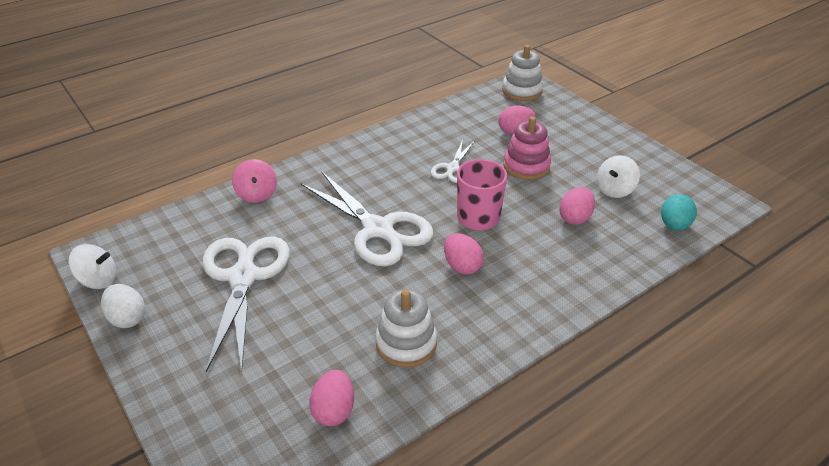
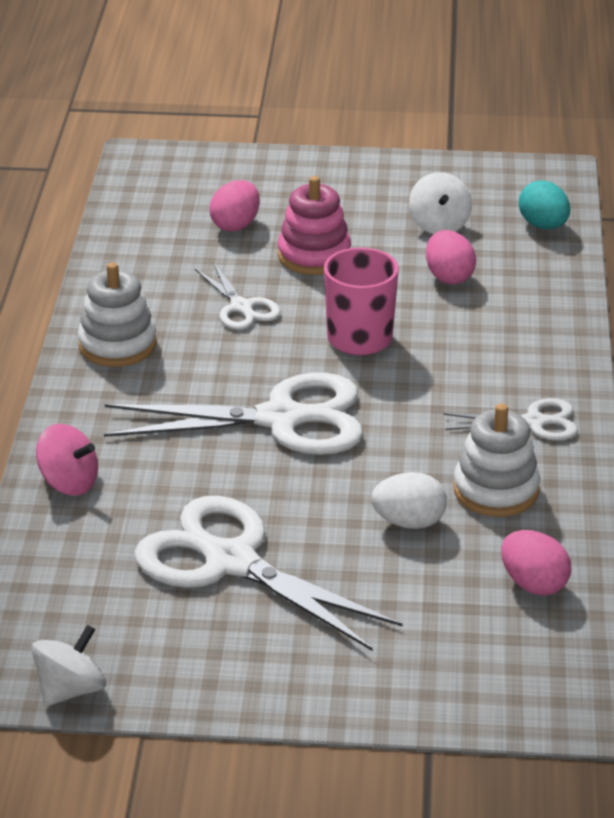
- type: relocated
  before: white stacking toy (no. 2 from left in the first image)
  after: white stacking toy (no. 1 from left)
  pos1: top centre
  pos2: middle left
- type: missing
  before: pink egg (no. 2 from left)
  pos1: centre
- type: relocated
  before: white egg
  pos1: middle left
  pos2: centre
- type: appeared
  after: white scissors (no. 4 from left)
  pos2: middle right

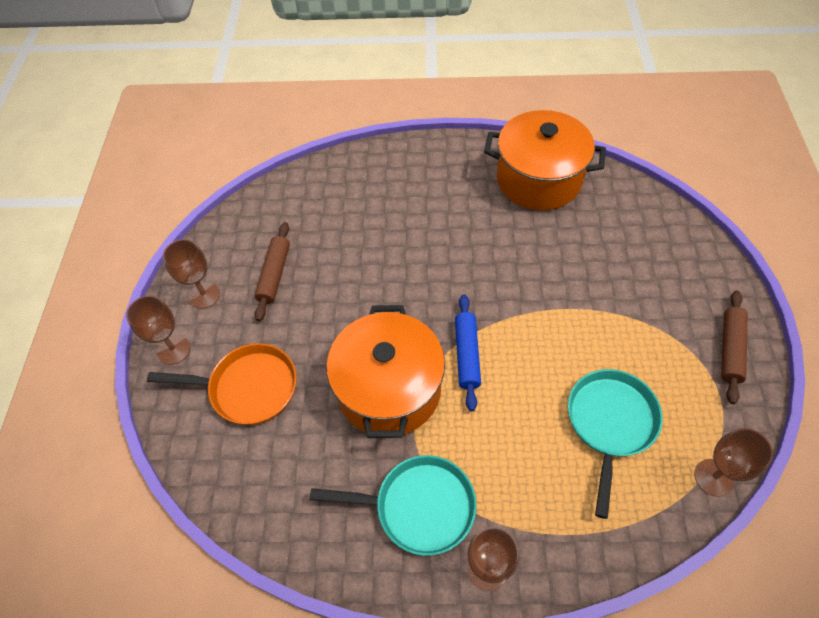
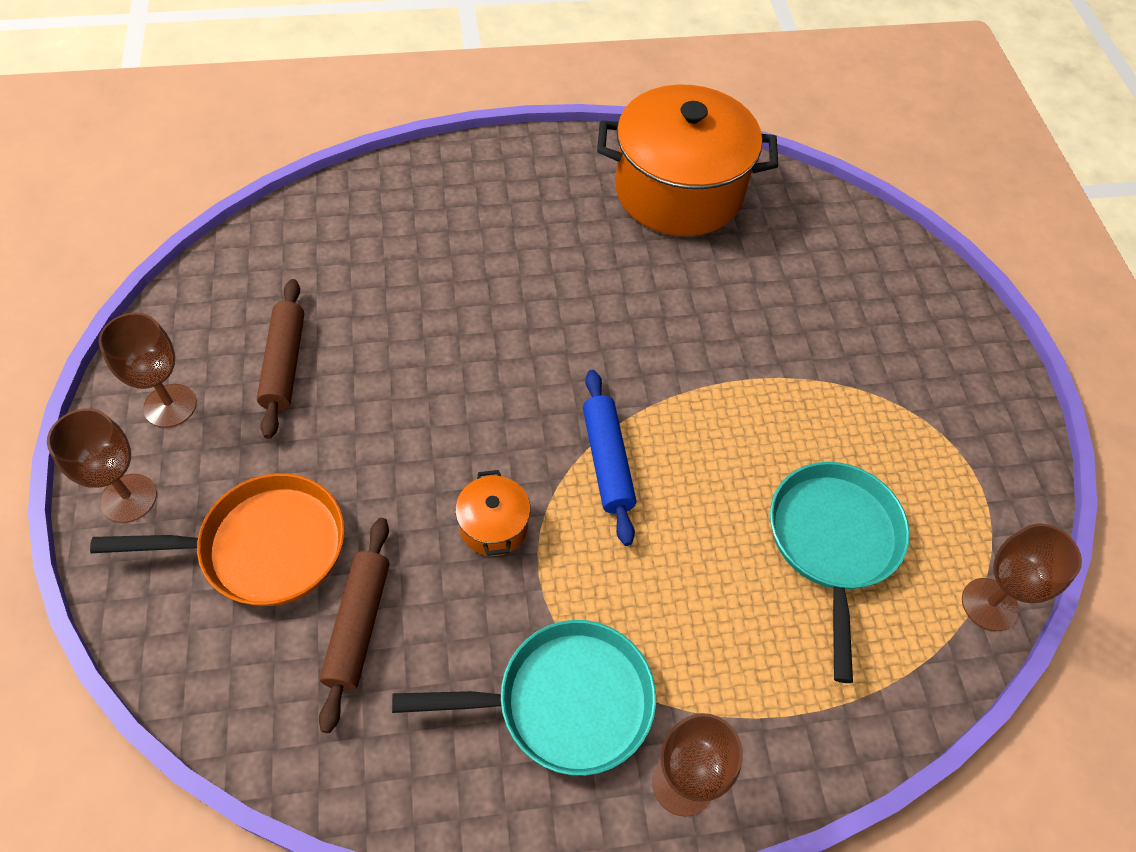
- type: relocated
  before: brown rolling pin (no. 2 from left)
  pos1: middle right
  pos2: bottom left
- type: size
  before: orange pot (no. 1 from left)
  pos1: centre
  pos2: centre
  scale: 0.42

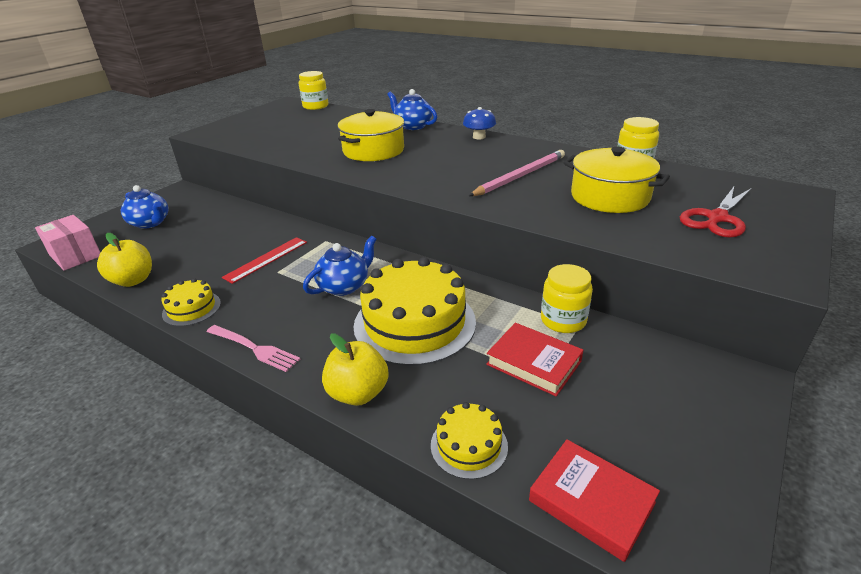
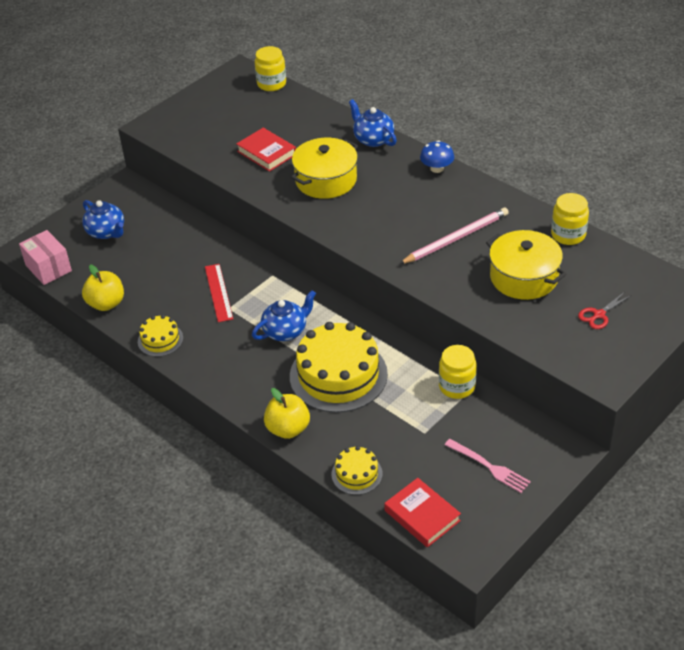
- type: size
  before: red scissors
  pos1: middle right
  pos2: middle right
  scale: 0.62
- type: spun
  before: red ruler
  pos1: middle left
  pos2: middle left
  turn: -60
- type: relocated
  before: red book (no. 1 from left)
  pos1: centre
  pos2: top centre
- type: relocated
  before: pink fork
  pos1: middle left
  pos2: bottom right

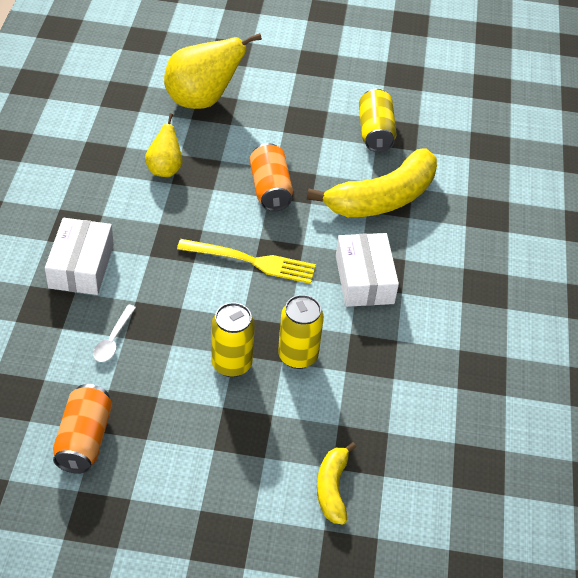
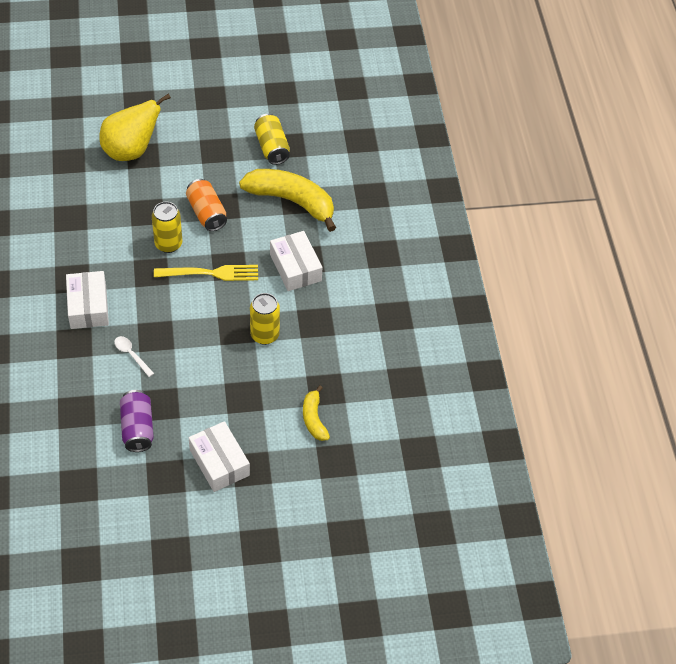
- type: missing
  before: yellow pear (no. 1 from left)
  pos1: top left
- type: spun
  before: yellow banana (no. 2 from left in the first image)
  pos1: top centre
  pos2: top centre
  turn: -105
- type: relocated
  before: yellow can (no. 1 from left)
  pos1: centre
  pos2: middle left
- type: spun
  before: white spoon
  pos1: middle left
  pos2: middle left
  turn: 135
- type: colour
  before: orange can (no. 1 from left)
  after: purple can
  pos1: bottom left
  pos2: middle left
- type: appeared
  after: white box (no. 2 from left)
  pos2: bottom left

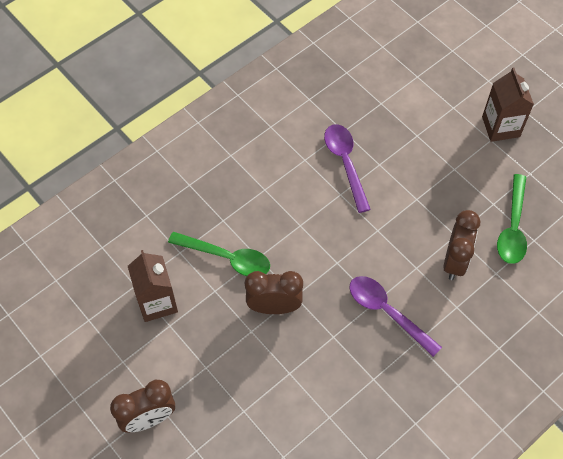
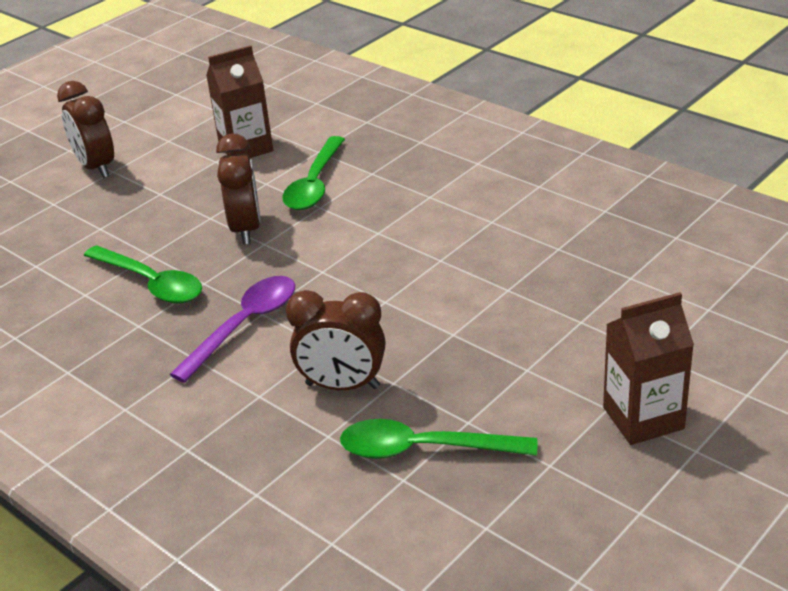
- type: missing
  before: purple spoon (no. 1 from left)
  pos1: centre
- type: appeared
  after: green spoon (no. 1 from left)
  pos2: middle left

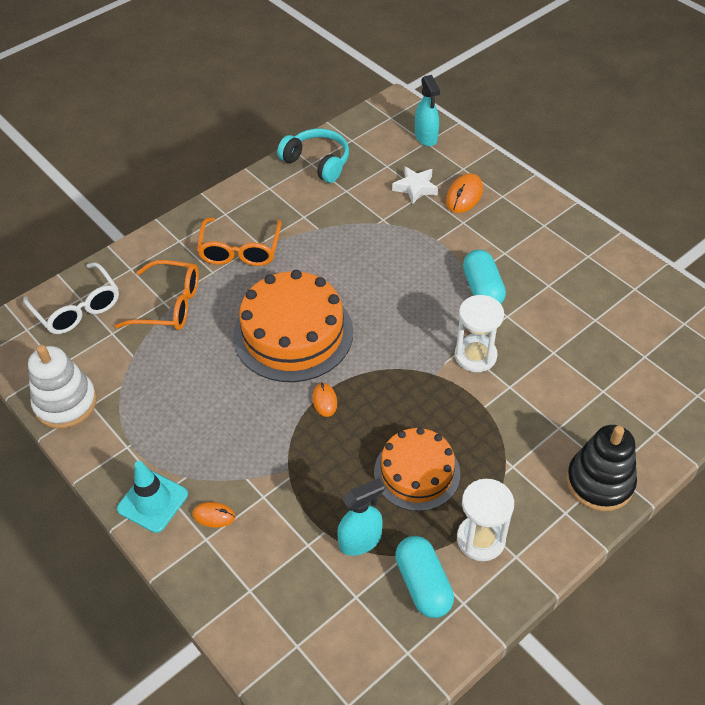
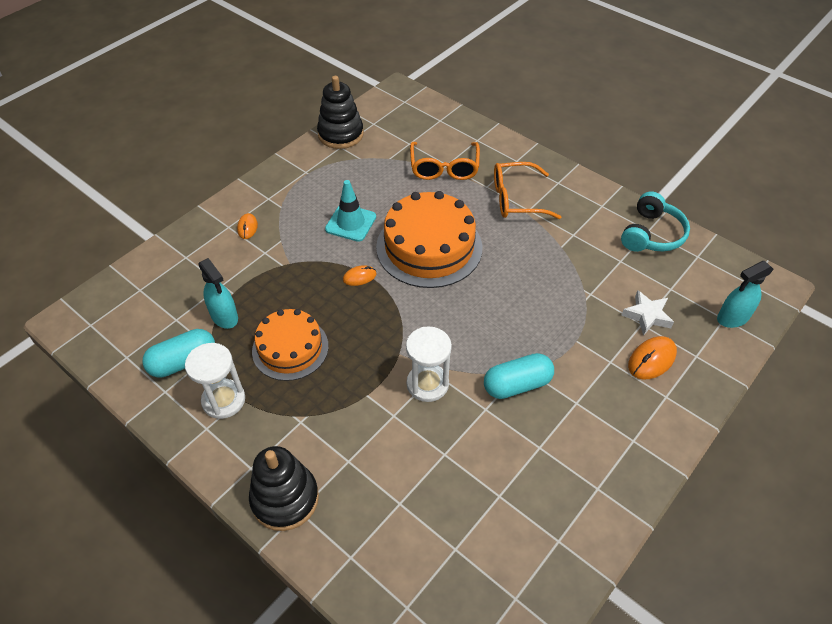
- type: spun
  before: orange mouse (no. 3 from left)
  pos1: top centre
  pos2: middle right
  turn: -60
- type: missing
  before: white glasses
  pos1: middle left
- type: colour
  before: white stacking toy
  after: black stacking toy (no. 2 from left)
  pos1: middle left
  pos2: top centre
- type: relocated
  before: turquoise traffic cone
  pos1: bottom left
  pos2: centre

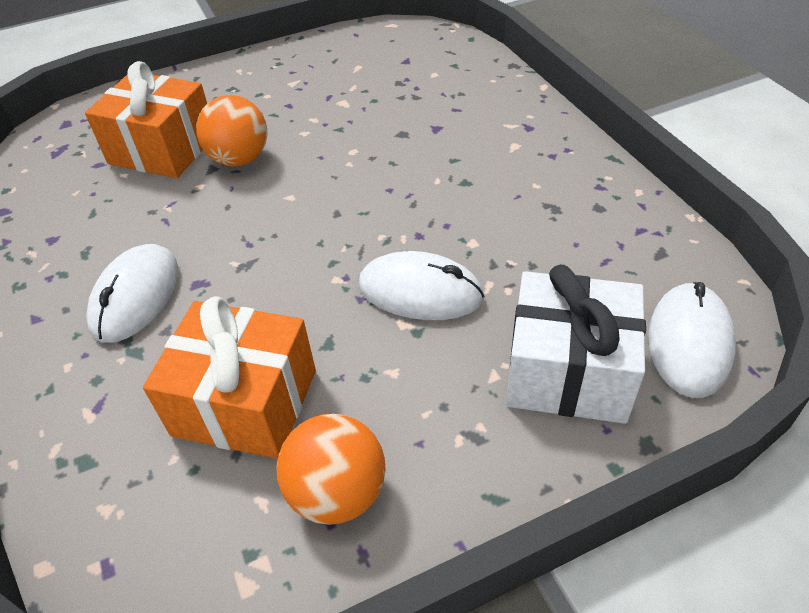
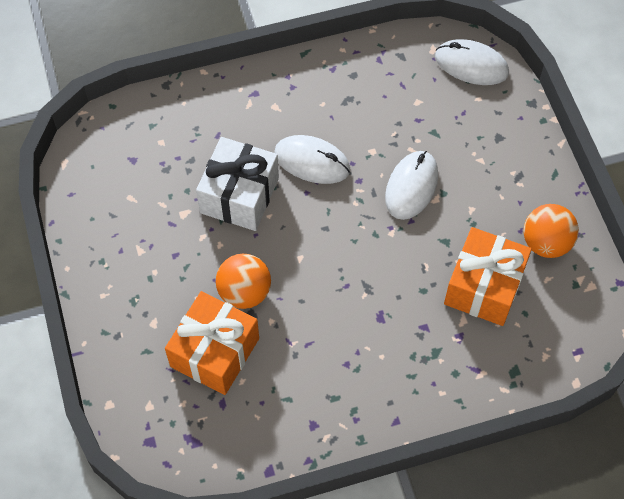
- type: relocated
  before: white mouse (no. 1 from left)
  pos1: middle left
  pos2: top centre
- type: relocated
  before: white gift
  pos1: middle right
  pos2: centre

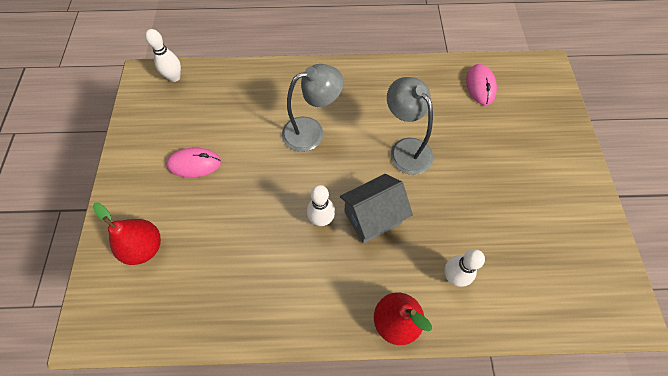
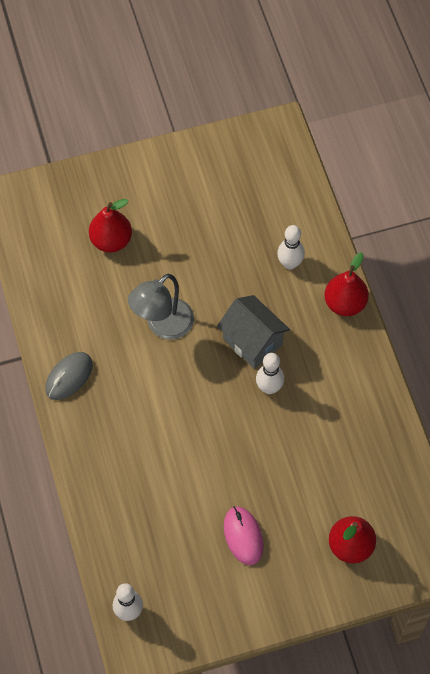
- type: missing
  before: grey lamp (no. 1 from left)
  pos1: top centre
- type: missing
  before: pink mouse (no. 2 from left)
  pos1: top right
- type: appeared
  after: red pear (no. 1 from left)
  pos2: middle left
- type: appeared
  after: grey mouse
  pos2: middle left

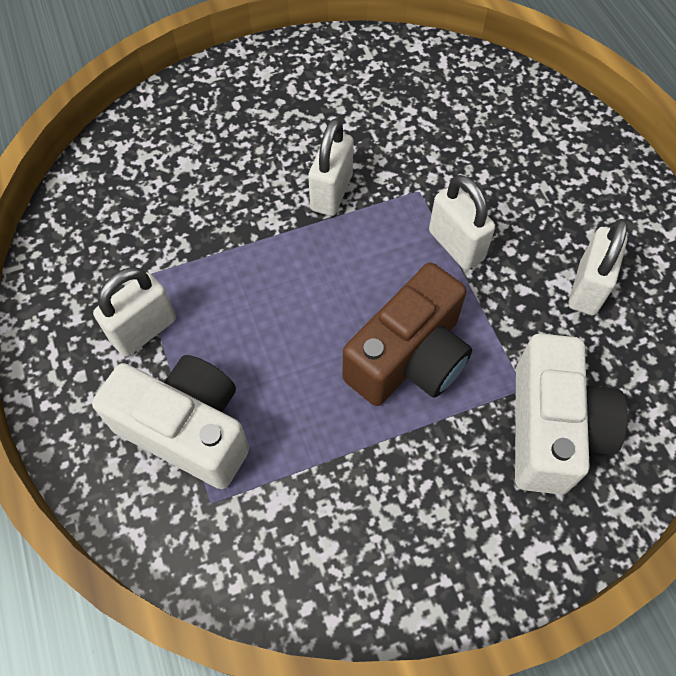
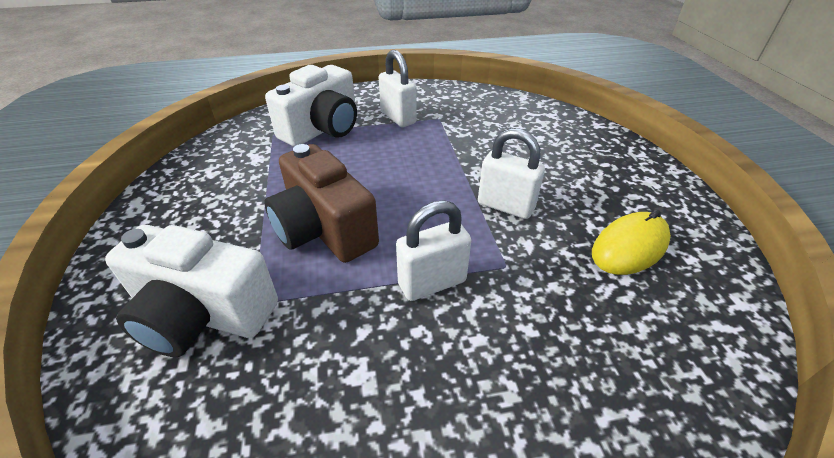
- type: missing
  before: white padlock (no. 4 from left)
  pos1: middle right
- type: appeared
  after: yellow mouse
  pos2: middle right

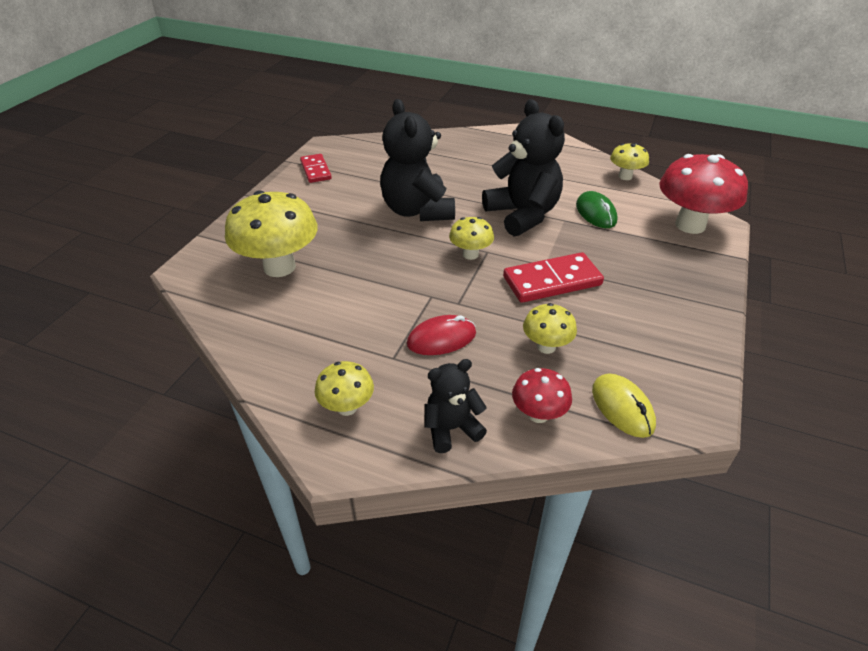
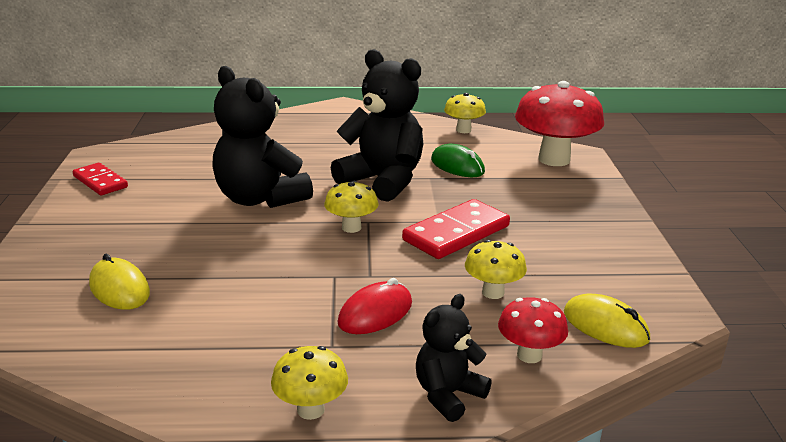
- type: exchanged
  before: yellow mushroom (no. 1 from left)
  after: yellow mouse (no. 1 from left)
  pos1: middle left
  pos2: middle left

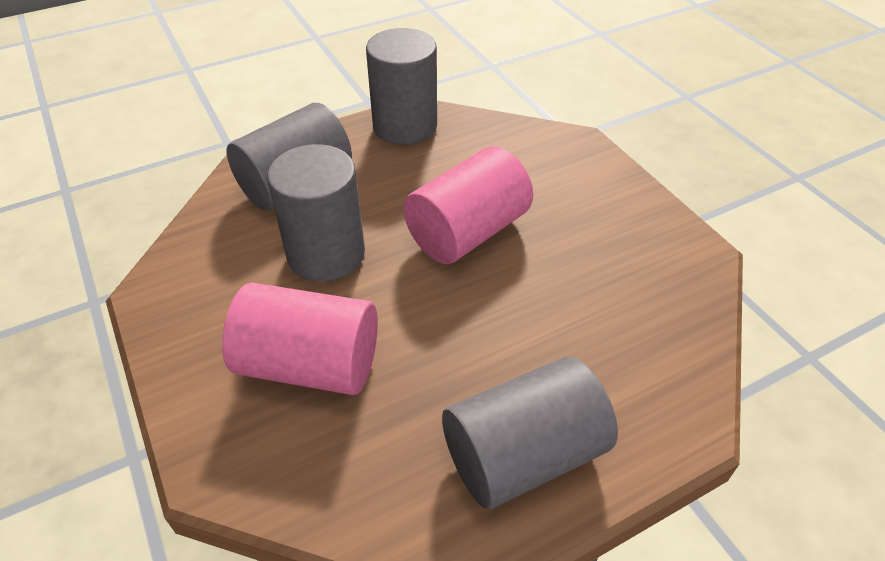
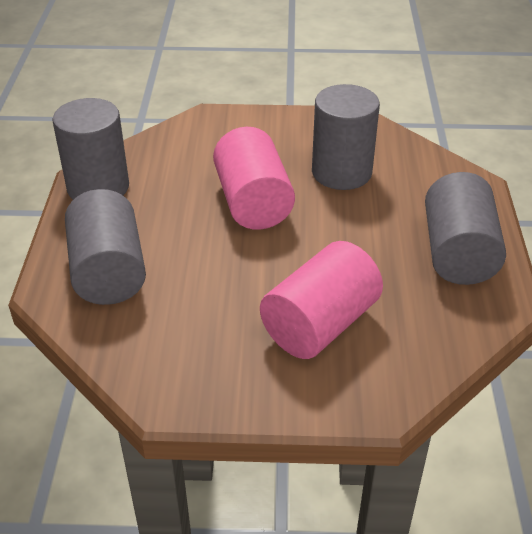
- type: relocated
  before: grey cylinder (no. 2 from left in the first image)
  after: grey cylinder (no. 3 from left)
  pos1: centre
  pos2: top centre

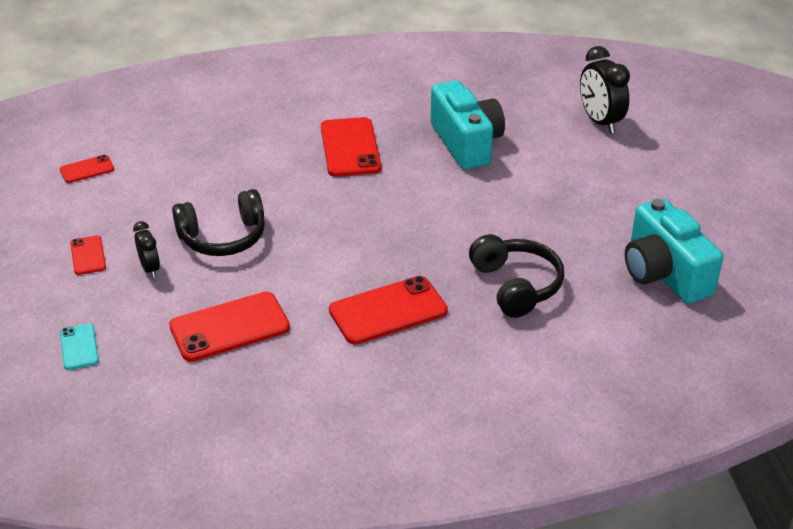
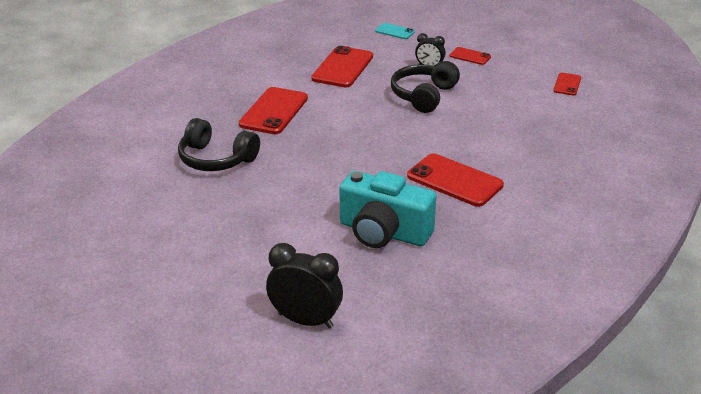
- type: missing
  before: turquoise camera (no. 2 from left)
  pos1: middle right

